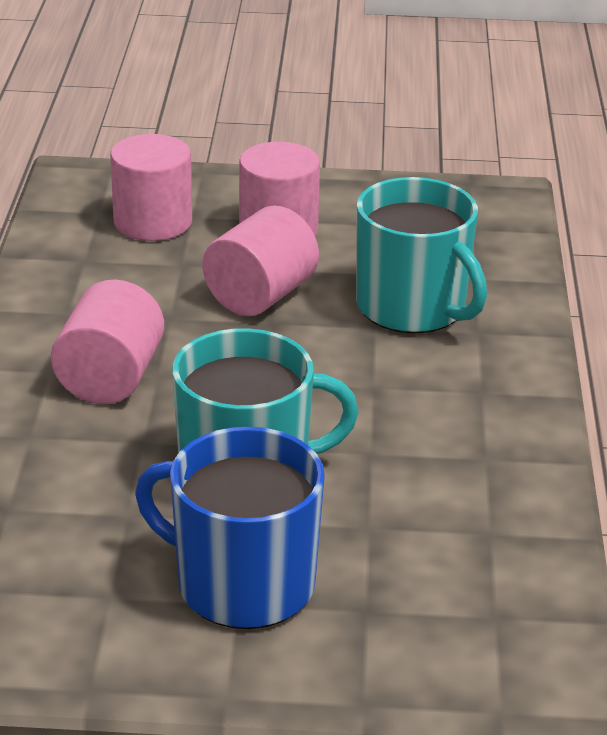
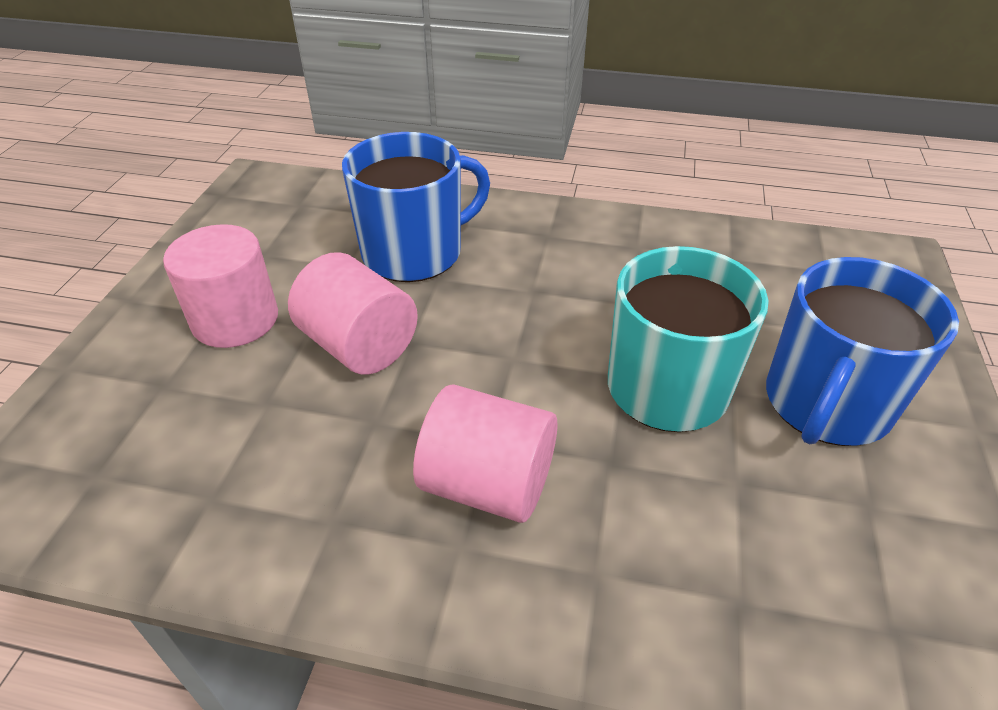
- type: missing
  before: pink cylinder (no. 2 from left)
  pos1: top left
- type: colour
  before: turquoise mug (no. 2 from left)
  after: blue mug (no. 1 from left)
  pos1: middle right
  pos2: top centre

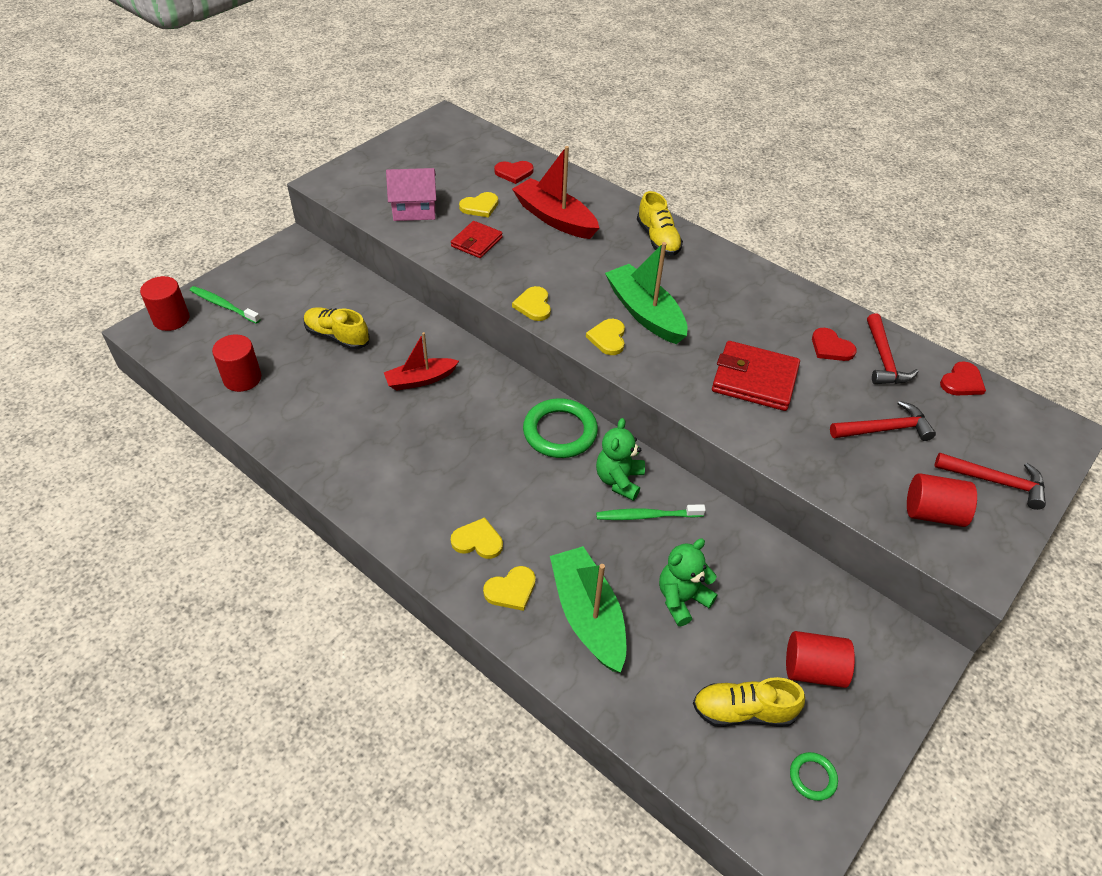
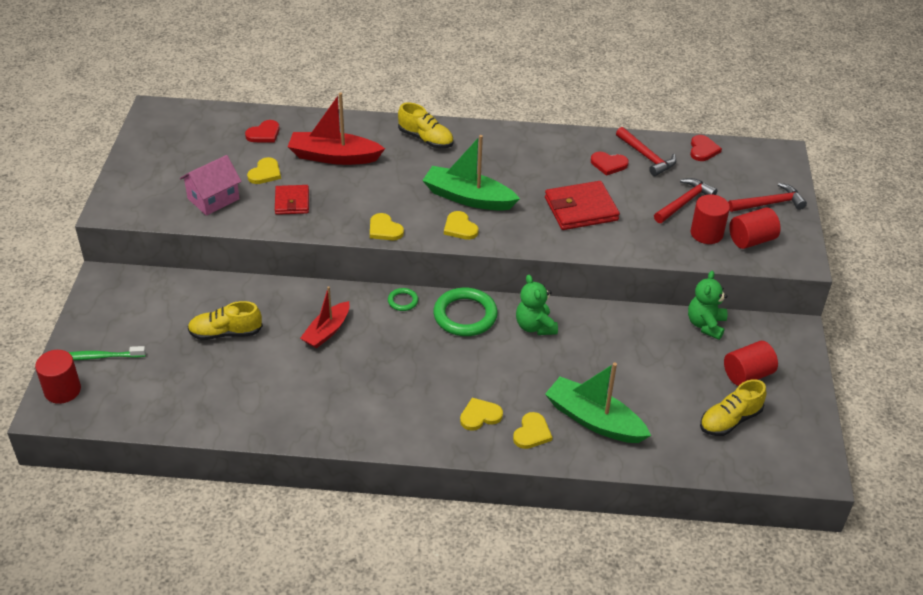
- type: relocated
  before: red cylinder (no. 2 from left)
  pos1: middle left
  pos2: middle right
- type: missing
  before: green toothbrush (no. 2 from left)
  pos1: centre
- type: relocated
  before: green teddy bear (no. 2 from left)
  pos1: centre
  pos2: middle right
- type: relocated
  before: green ring (no. 2 from left in the first image)
  after: green ring (no. 1 from left)
  pos1: bottom right
  pos2: centre

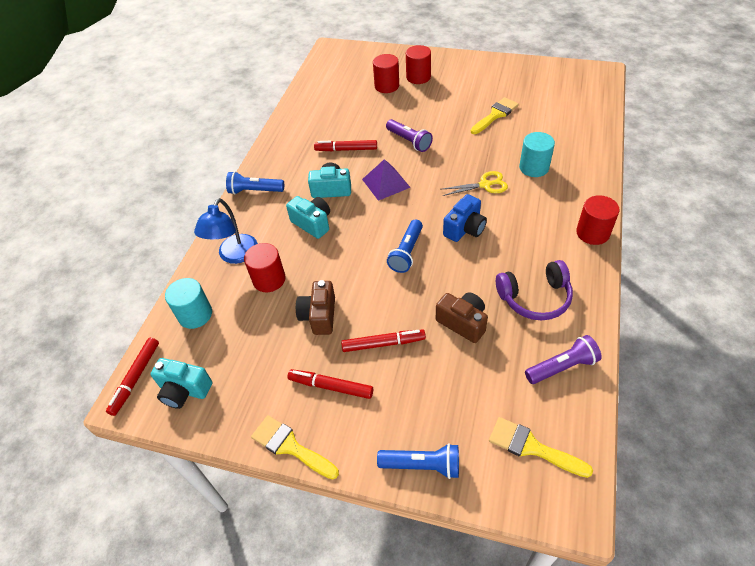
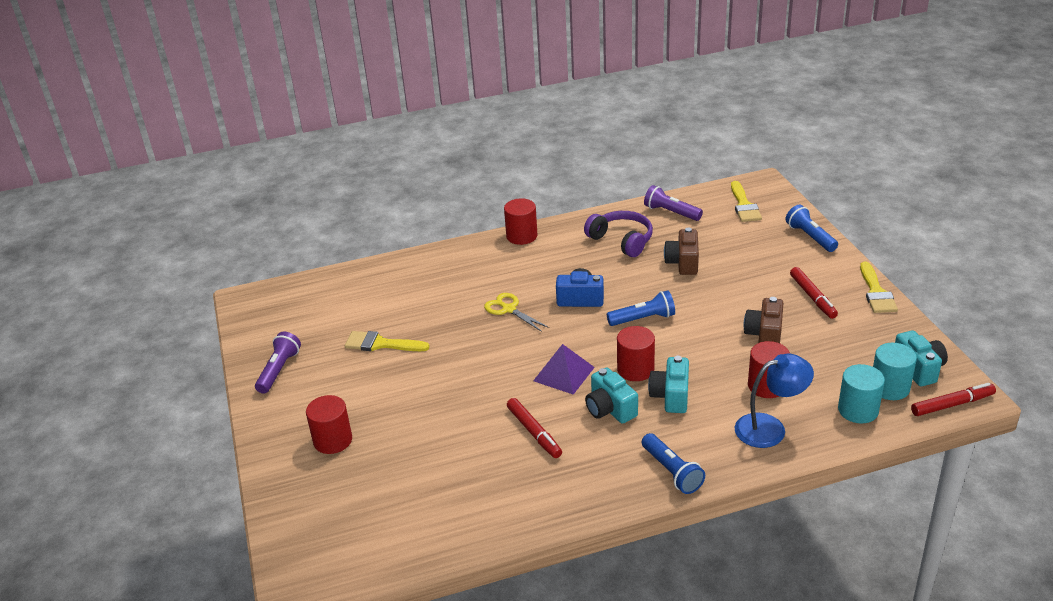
- type: relocated
  before: red cylinder (no. 2 from left in the first image)
  after: red cylinder (no. 3 from left)
  pos1: top centre
  pos2: centre
- type: relocated
  before: purple flashlight (no. 1 from left)
  pos1: top centre
  pos2: middle left
- type: relocated
  before: turquoise cylinder (no. 2 from left)
  pos1: top right
  pos2: middle right
- type: spun
  before: brown camera (no. 1 from left in the first image)
  pos1: centre
  pos2: middle right
  turn: 135
- type: missing
  before: red marker (no. 4 from left)
  pos1: centre

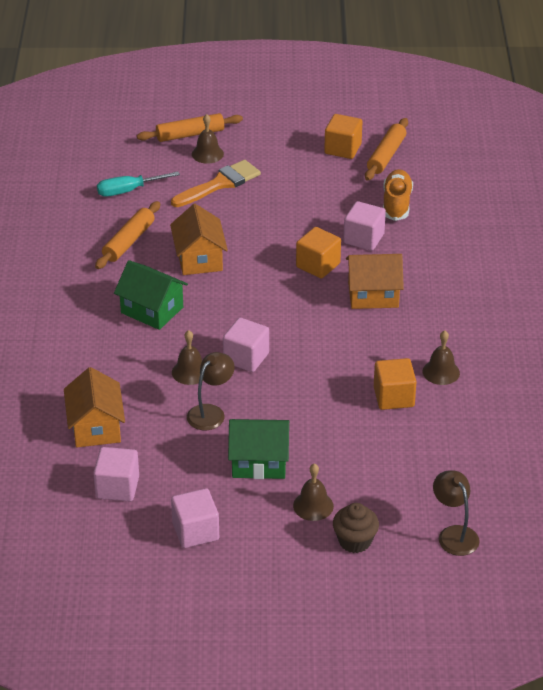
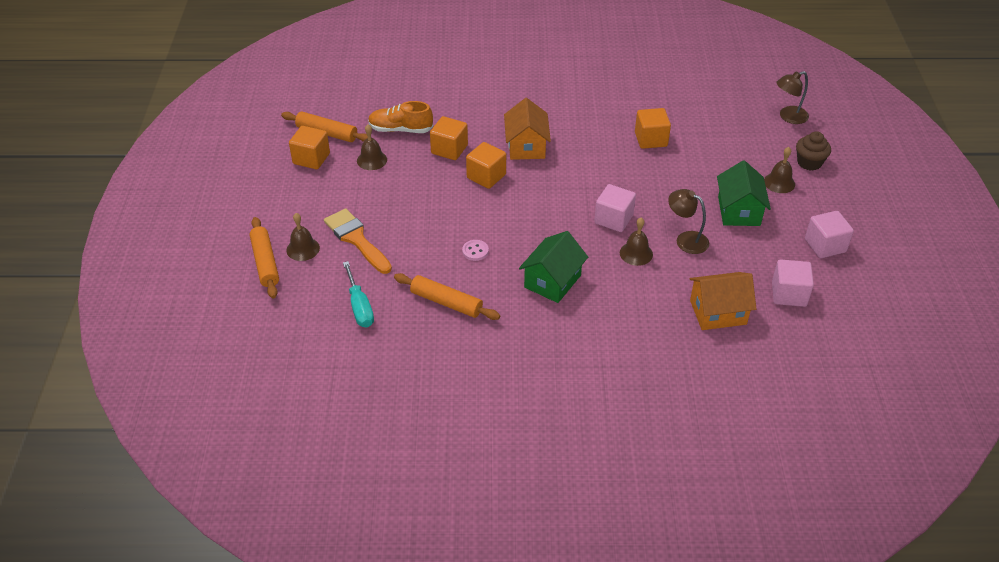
- type: colour
  before: pink cube (no. 4 from left)
  after: orange cube (no. 2 from left)
  pos1: top right
  pos2: top centre
- type: exchanged
  before: orange house (no. 2 from left)
  after: pink button
  pos1: centre
  pos2: centre
- type: relocated
  before: brown bell (no. 4 from left in the first image)
  after: brown bell (no. 2 from left)
  pos1: middle right
  pos2: top centre

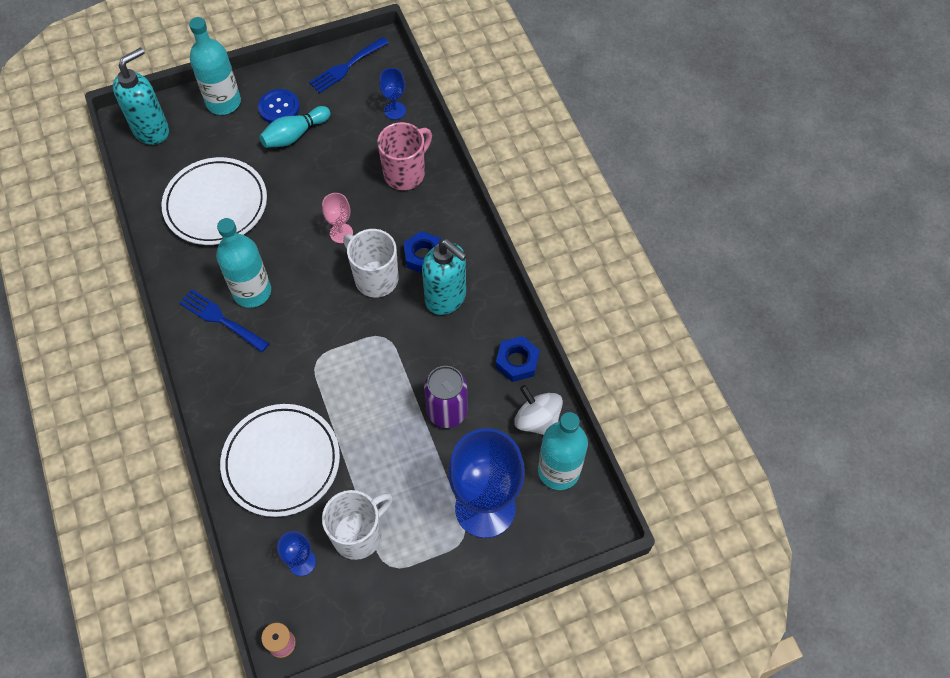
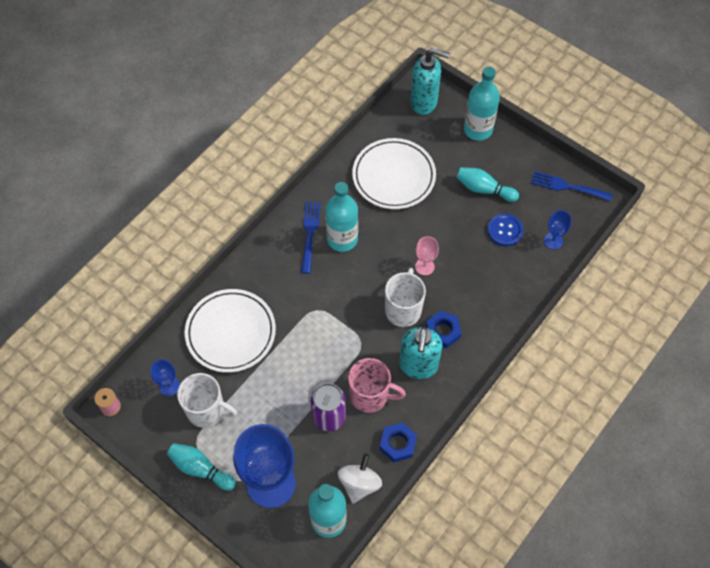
- type: relocated
  before: blue button
  pos1: top left
  pos2: middle right
- type: relocated
  before: pink mug
  pos1: top centre
  pos2: bottom centre
- type: appeared
  after: turquoise bowling pin (no. 1 from left)
  pos2: bottom left

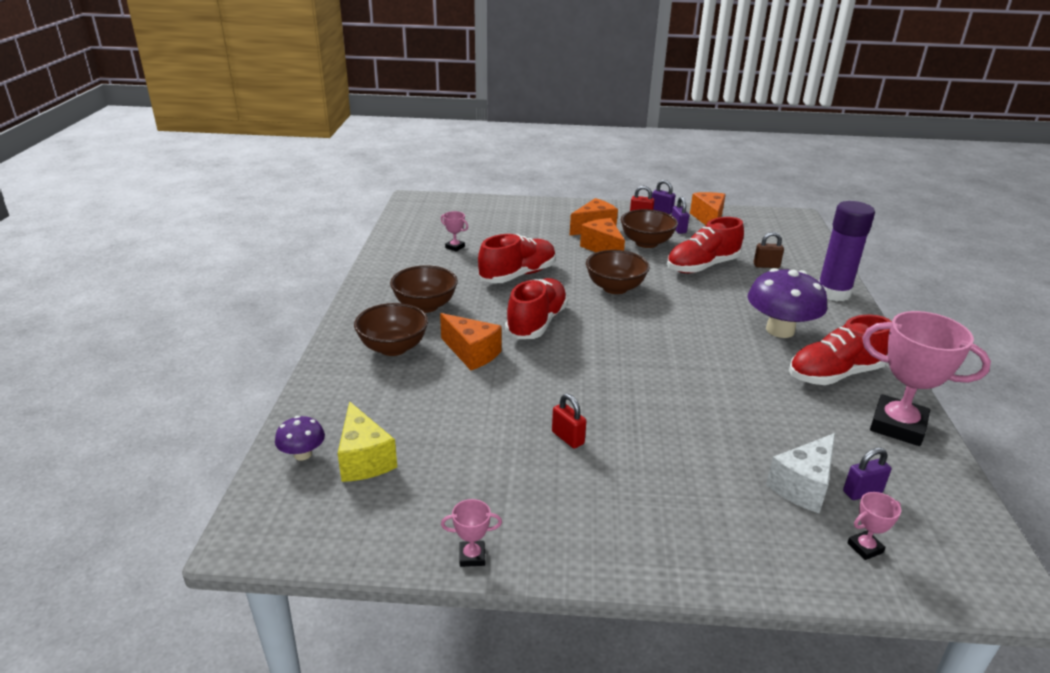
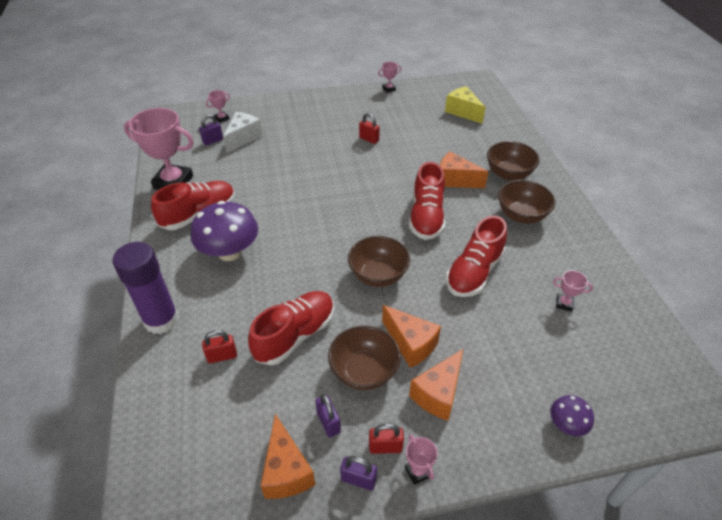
- type: colour
  before: brown padlock
  after: red padlock (no. 1 from left)
  pos1: middle right
  pos2: middle left
- type: relocated
  before: purple mushroom (no. 1 from left in the first image)
  after: purple mushroom (no. 2 from left)
  pos1: middle left
  pos2: bottom right
- type: appeared
  after: pink trophy (no. 4 from left)
  pos2: bottom centre

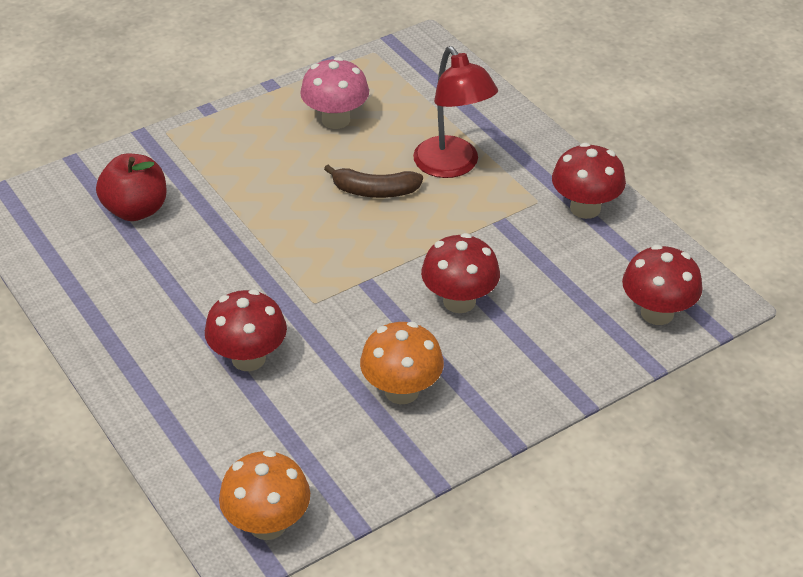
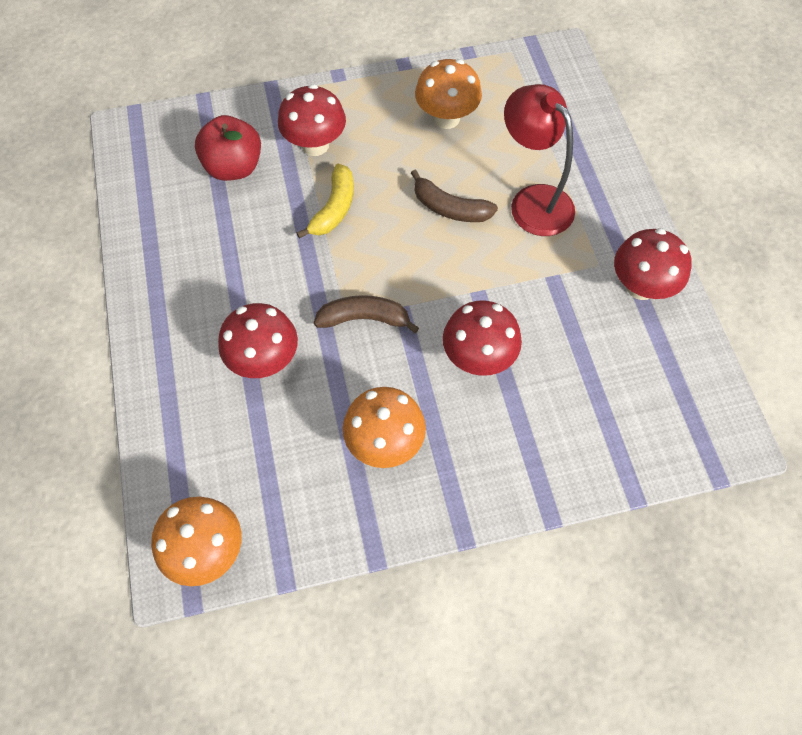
- type: spun
  before: red lamp
  pos1: top centre
  pos2: top right
  turn: 150
- type: colour
  before: pink mushroom
  after: orange mushroom (no. 3 from left)
  pos1: top centre
  pos2: top centre
- type: relocated
  before: red mushroom (no. 4 from left in the first image)
  after: red mushroom (no. 2 from left)
  pos1: middle right
  pos2: top centre
- type: appeared
  after: yellow banana
  pos2: top centre
- type: appeared
  after: brown banana (no. 1 from left)
  pos2: centre

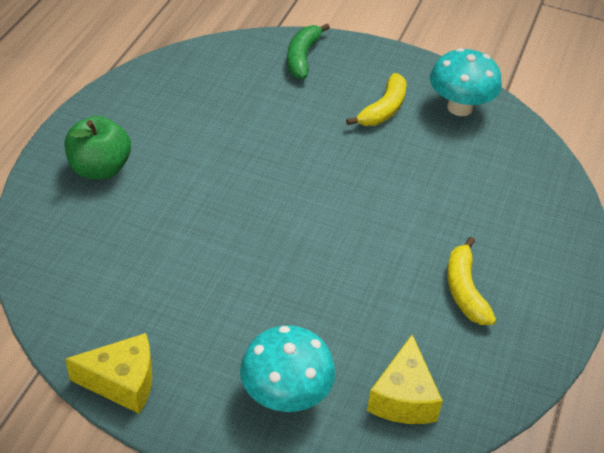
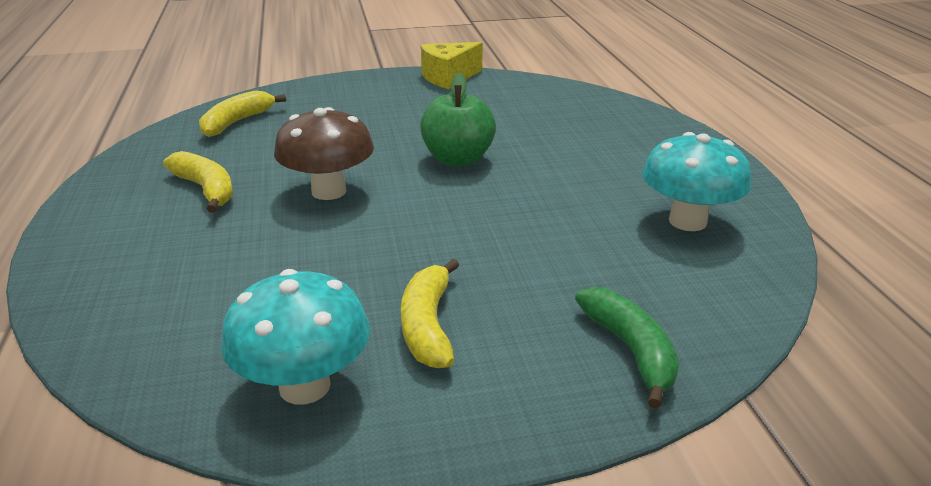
- type: relocated
  before: green apple
  pos1: top left
  pos2: top centre
- type: relocated
  before: turquoise mushroom (no. 1 from left in the first image)
  after: turquoise mushroom (no. 2 from left)
  pos1: bottom centre
  pos2: middle right
- type: exchanged
  before: yellow cheese (no. 2 from left)
  after: yellow banana (no. 2 from left)
  pos1: bottom right
  pos2: top left
- type: appeared
  after: brown mushroom
  pos2: top centre

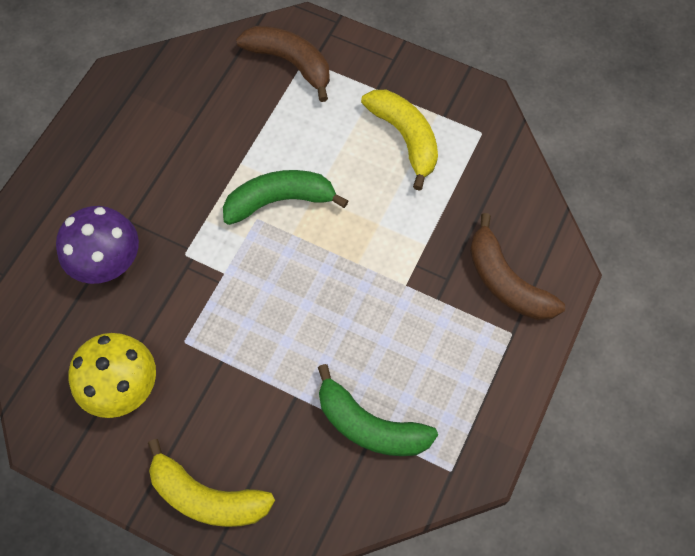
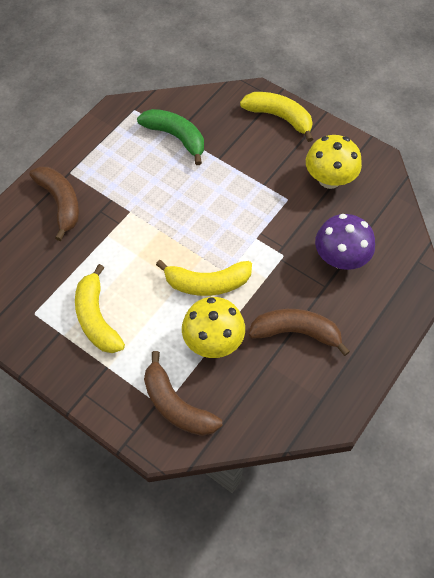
- type: colour
  before: green banana (no. 1 from left)
  after: yellow banana (no. 2 from left)
  pos1: centre
  pos2: centre
- type: appeared
  after: yellow mushroom (no. 1 from left)
  pos2: centre
- type: appeared
  after: brown banana (no. 3 from left)
  pos2: middle right

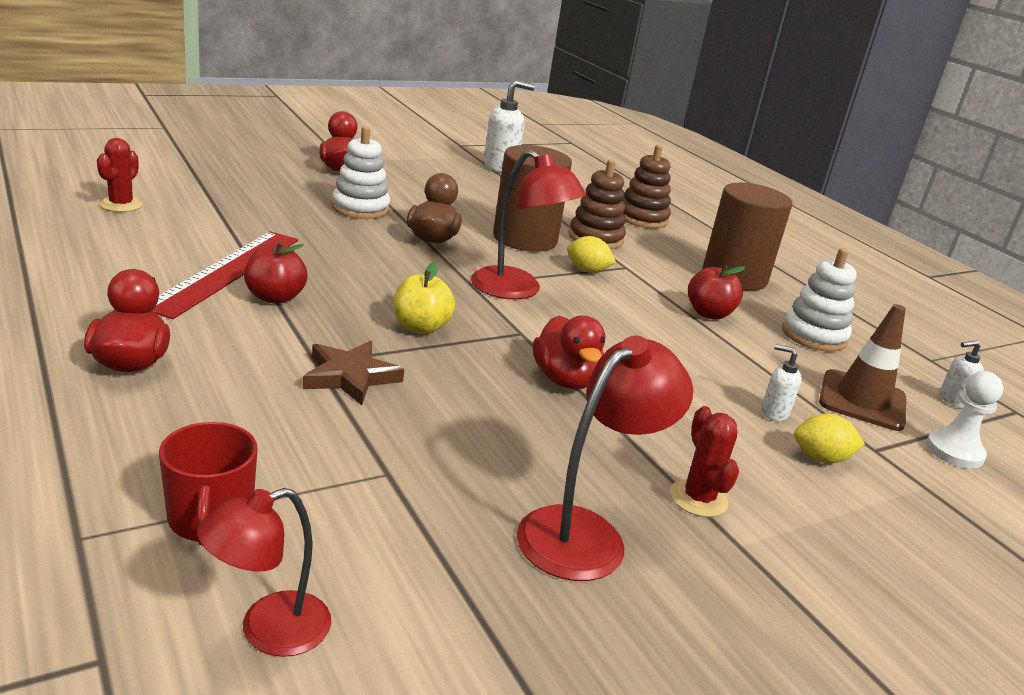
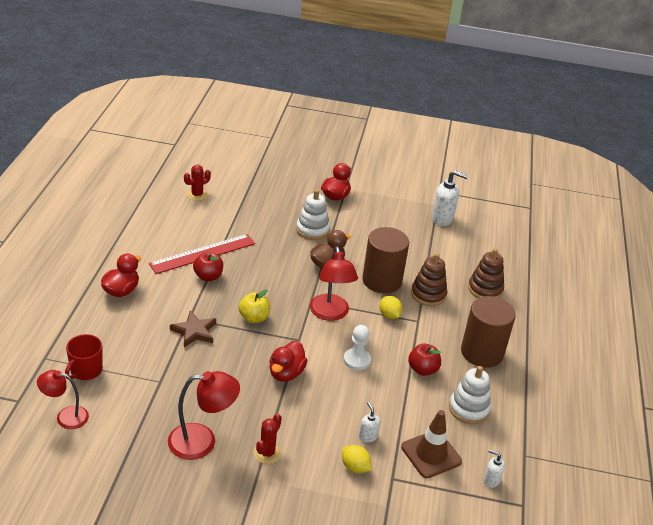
- type: relocated
  before: white pawn
  pos1: middle right
  pos2: centre

